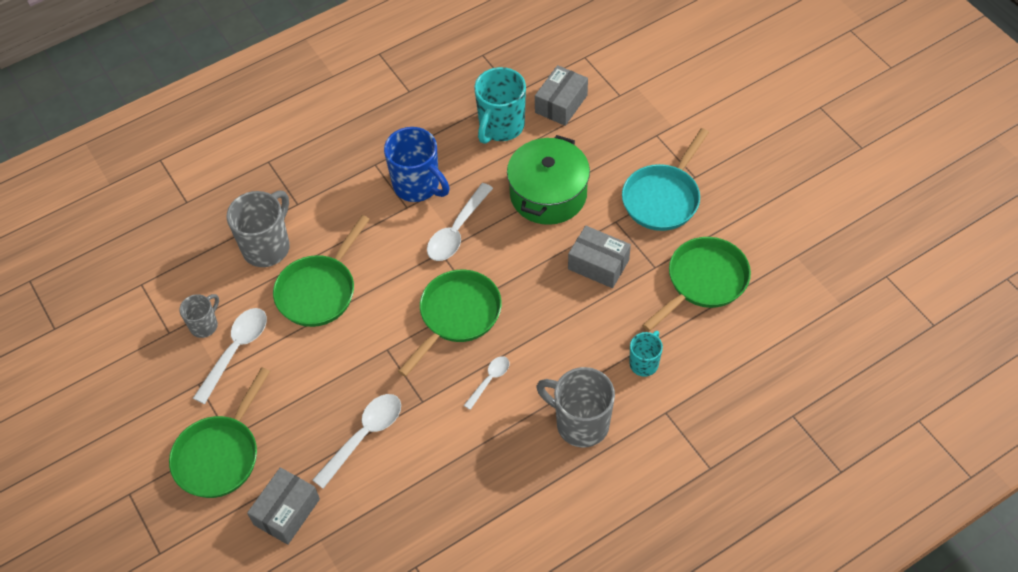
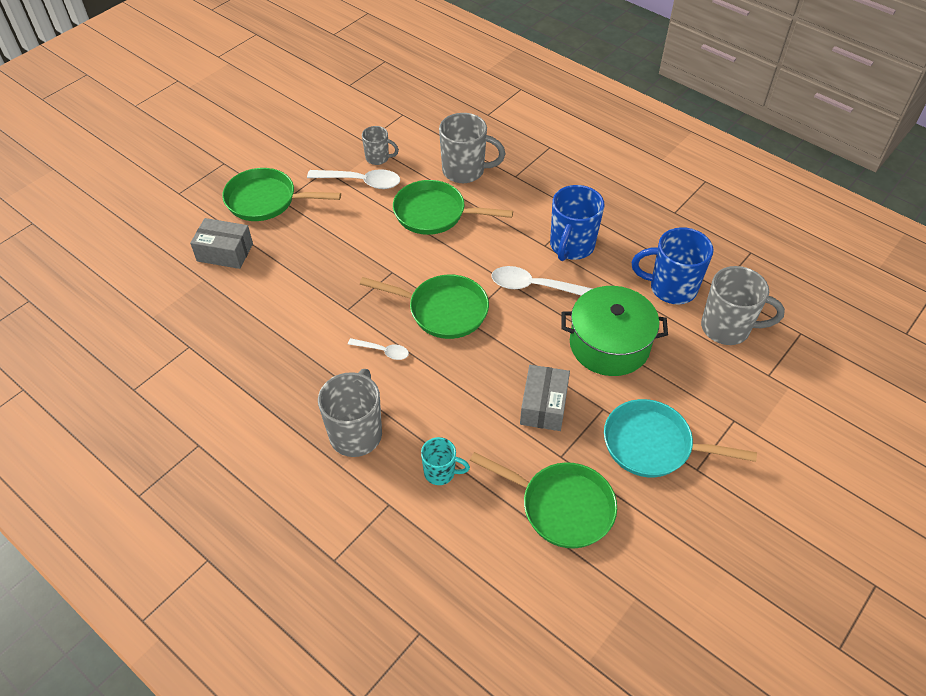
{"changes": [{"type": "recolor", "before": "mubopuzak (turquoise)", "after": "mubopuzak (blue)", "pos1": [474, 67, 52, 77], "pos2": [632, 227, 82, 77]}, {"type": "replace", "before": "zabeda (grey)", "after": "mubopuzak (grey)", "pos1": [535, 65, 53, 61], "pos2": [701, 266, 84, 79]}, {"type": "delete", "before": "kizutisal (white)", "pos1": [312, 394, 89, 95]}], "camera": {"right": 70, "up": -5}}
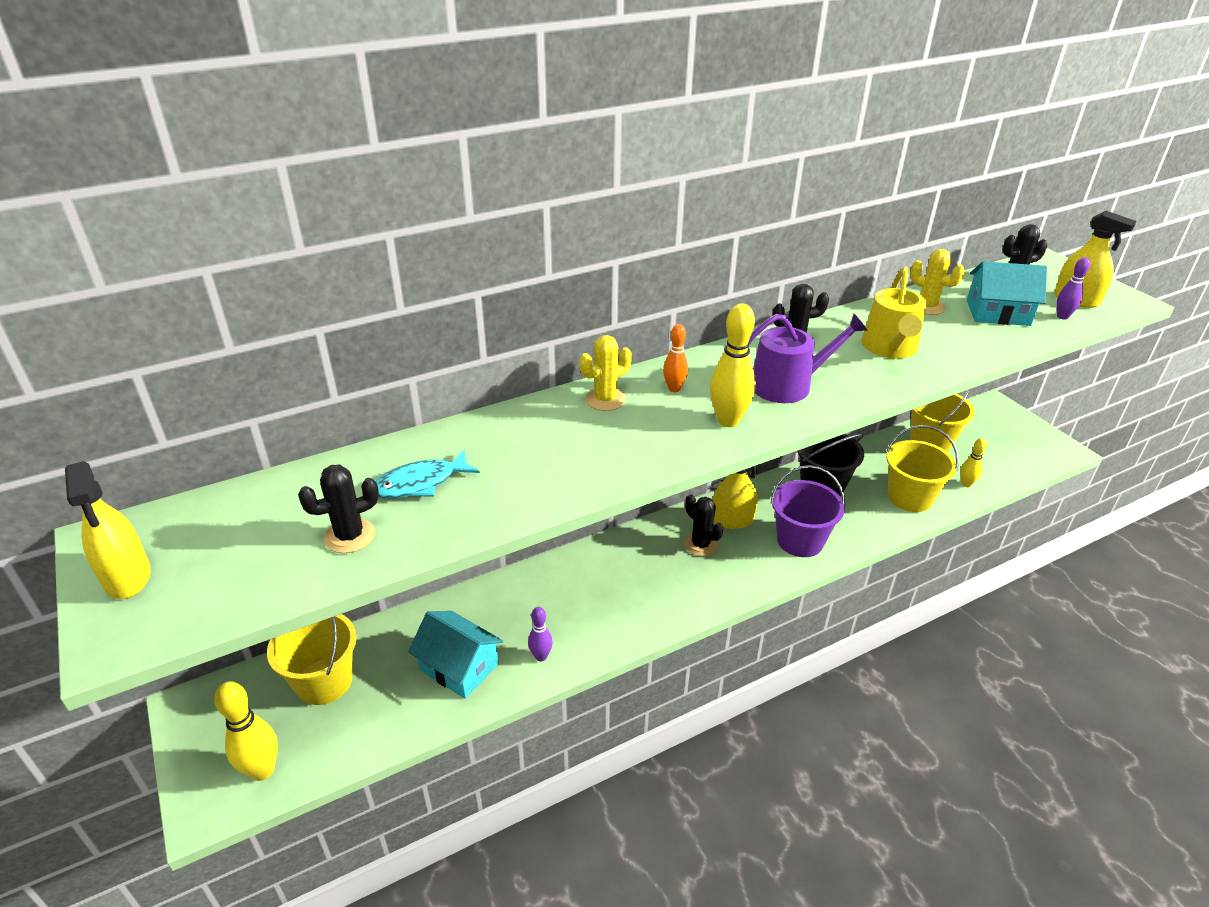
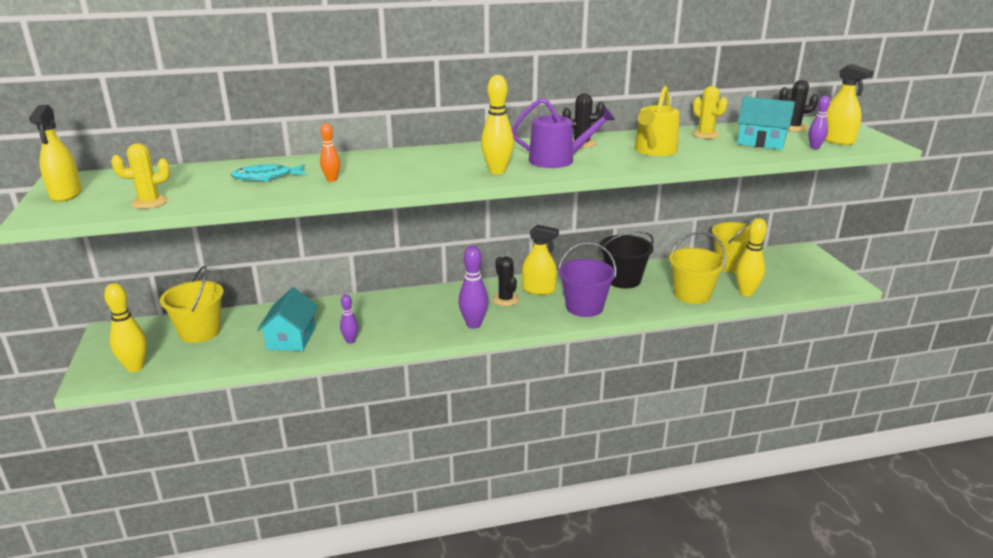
{"changes": [{"type": "move", "before": "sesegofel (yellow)", "pos1": [580, 335, 52, 76], "pos2": [111, 143, 59, 66]}, {"type": "rotate", "before": "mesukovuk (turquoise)", "pos1": [408, 611, 95, 88], "pos2": [257, 287, 61, 64], "turn": 45}, {"type": "move", "before": "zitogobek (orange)", "pos1": [663, 324, 25, 68], "pos2": [320, 123, 20, 59]}, {"type": "insert", "after": "zitogobek (purple)", "pos2": [459, 246, 29, 83]}, {"type": "resize", "before": "zitogobek (yellow)", "pos1": [960, 438, 27, 49], "pos2": [736, 218, 31, 78], "scale": 1.69}, {"type": "delete", "before": "sesegofel (black)", "pos1": [298, 464, 81, 89]}], "camera": {"right": 15, "up": -10}}
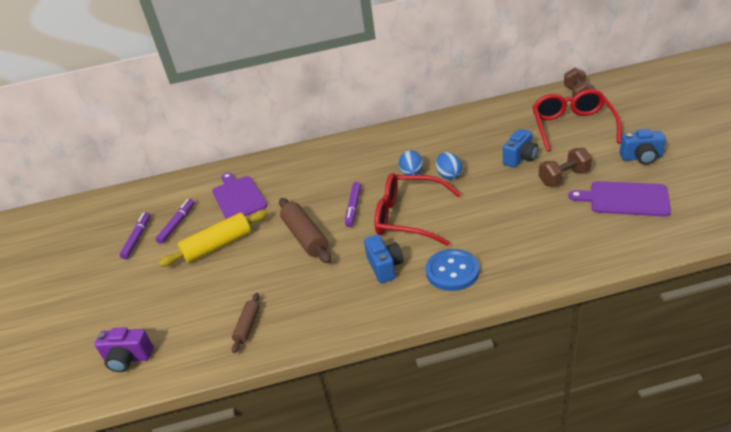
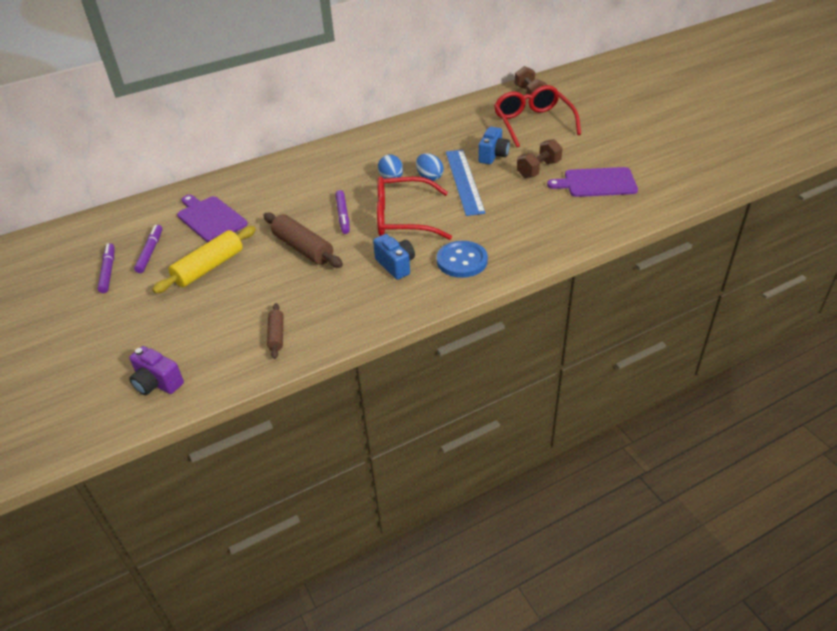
{"changes": [{"type": "rotate", "before": "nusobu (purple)", "pos1": [95, 327, 58, 45], "pos2": [129, 346, 55, 49], "turn": 45}, {"type": "insert", "after": "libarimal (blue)", "pos2": [446, 150, 39, 66]}, {"type": "delete", "before": "nusobu (blue)", "pos1": [620, 129, 46, 36]}], "camera": {"right": -20, "up": 5}}
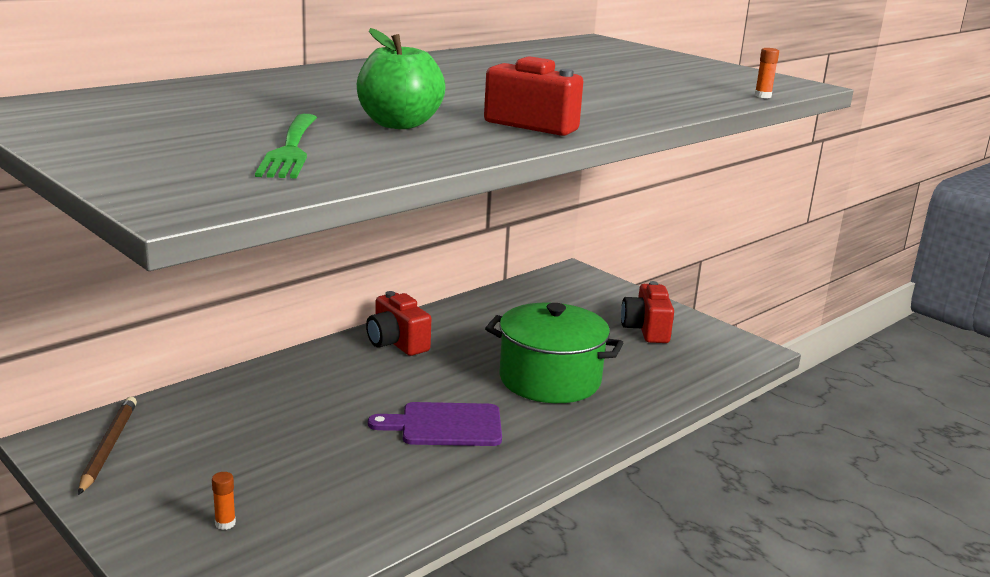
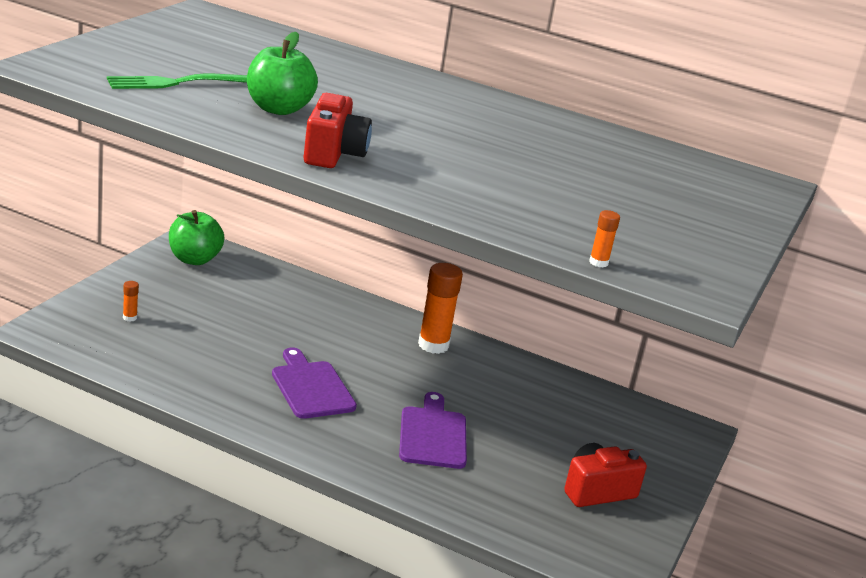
{"changes": [{"type": "replace", "before": "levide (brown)", "after": "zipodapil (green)", "pos1": [78, 397, 59, 98], "pos2": [169, 210, 55, 55]}, {"type": "replace", "before": "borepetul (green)", "after": "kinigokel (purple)", "pos1": [485, 303, 138, 100], "pos2": [399, 392, 68, 77]}, {"type": "replace", "before": "nusobu (red)", "after": "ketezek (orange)", "pos1": [366, 291, 65, 65], "pos2": [418, 263, 45, 91]}], "camera": {"right": 65, "up": 5}}
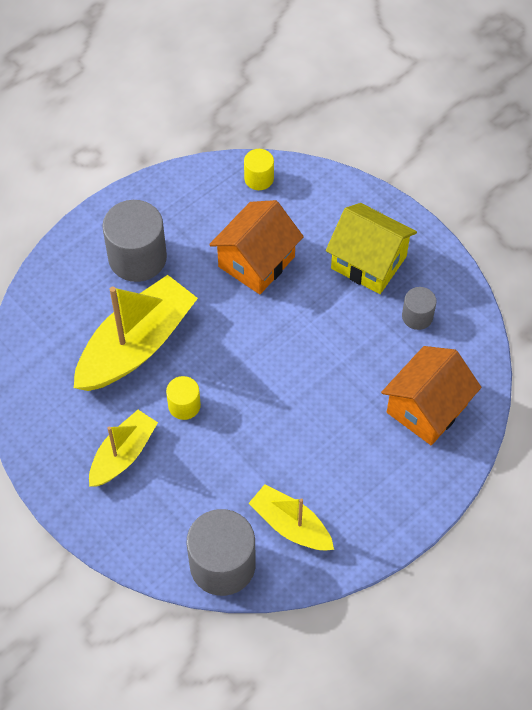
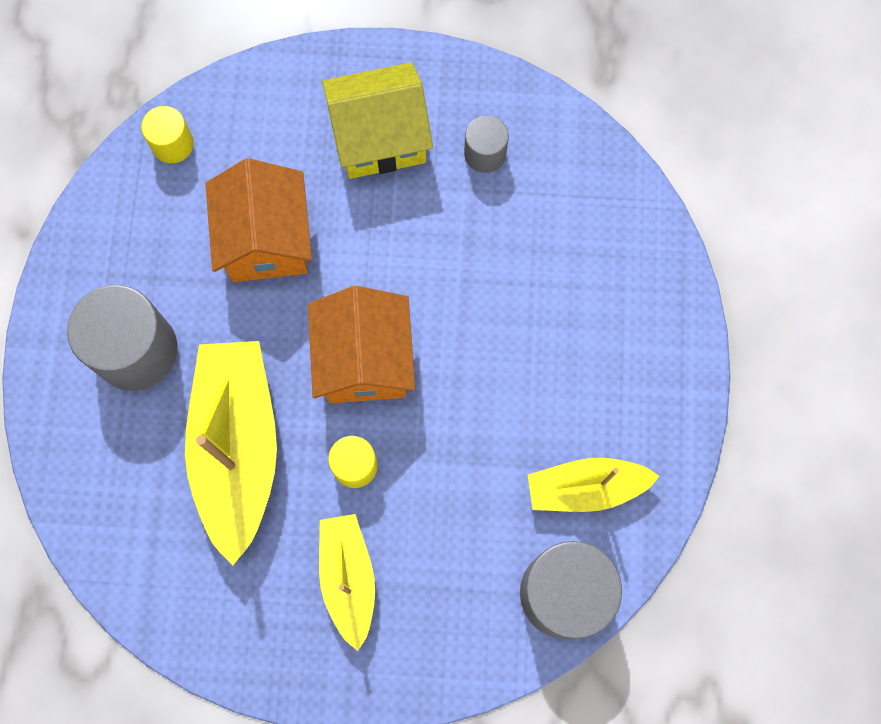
{"changes": [{"type": "move", "before": "mesukovuk (orange)", "pos1": [381, 346, 100, 99], "pos2": [308, 286, 107, 117]}], "camera": {"right": -45, "up": 15}}
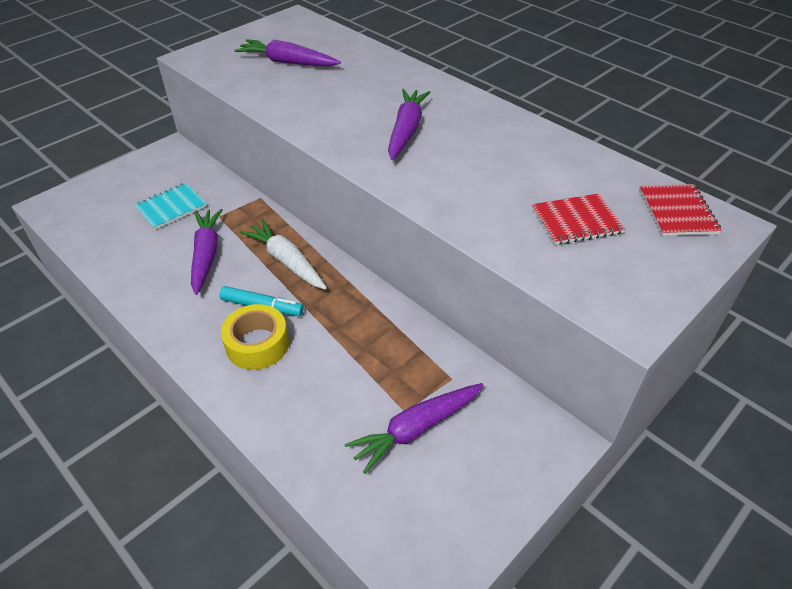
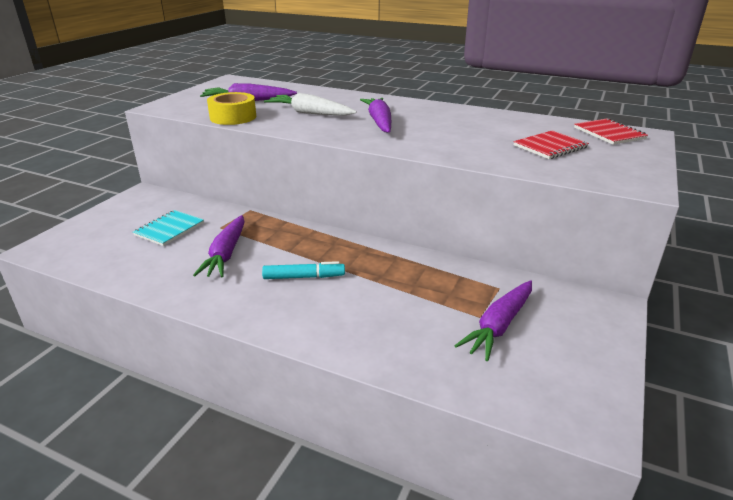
{"changes": [{"type": "rotate", "before": "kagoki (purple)", "pos1": [191, 209, 32, 86], "pos2": [193, 215, 52, 62], "turn": -150}, {"type": "move", "before": "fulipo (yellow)", "pos1": [221, 304, 68, 66], "pos2": [207, 92, 49, 33]}, {"type": "move", "before": "kagoki (white)", "pos1": [240, 219, 87, 71], "pos2": [264, 93, 93, 23]}], "camera": {"right": -20, "up": -15}}
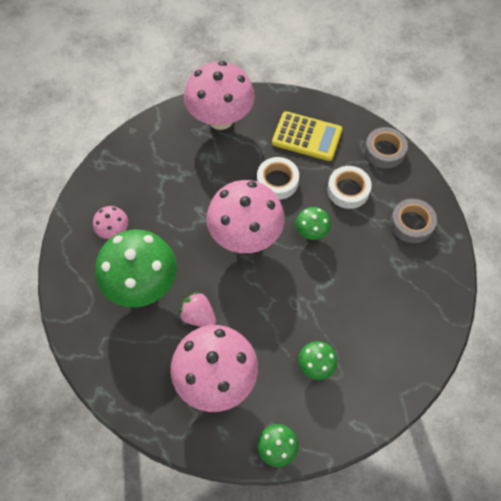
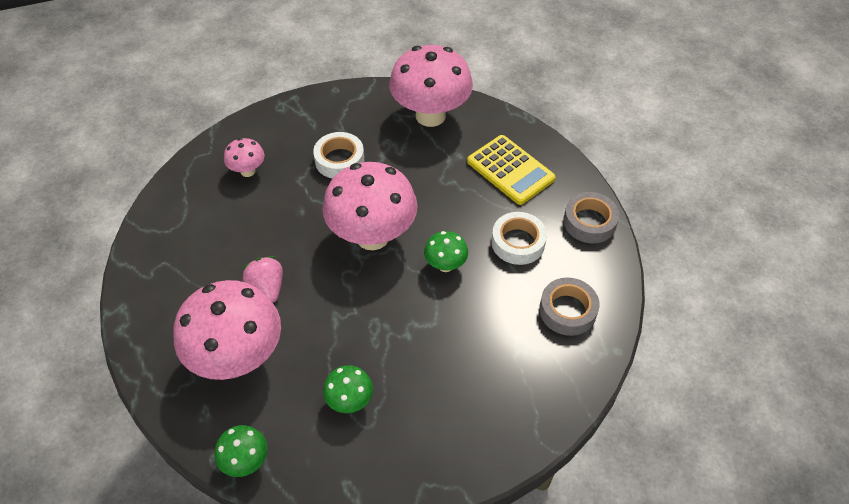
{"changes": [{"type": "move", "before": "fulipo (white)", "pos1": [257, 157, 42, 43], "pos2": [313, 132, 51, 47]}, {"type": "delete", "before": "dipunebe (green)", "pos1": [95, 229, 82, 78]}], "camera": {"right": 30, "up": -10}}
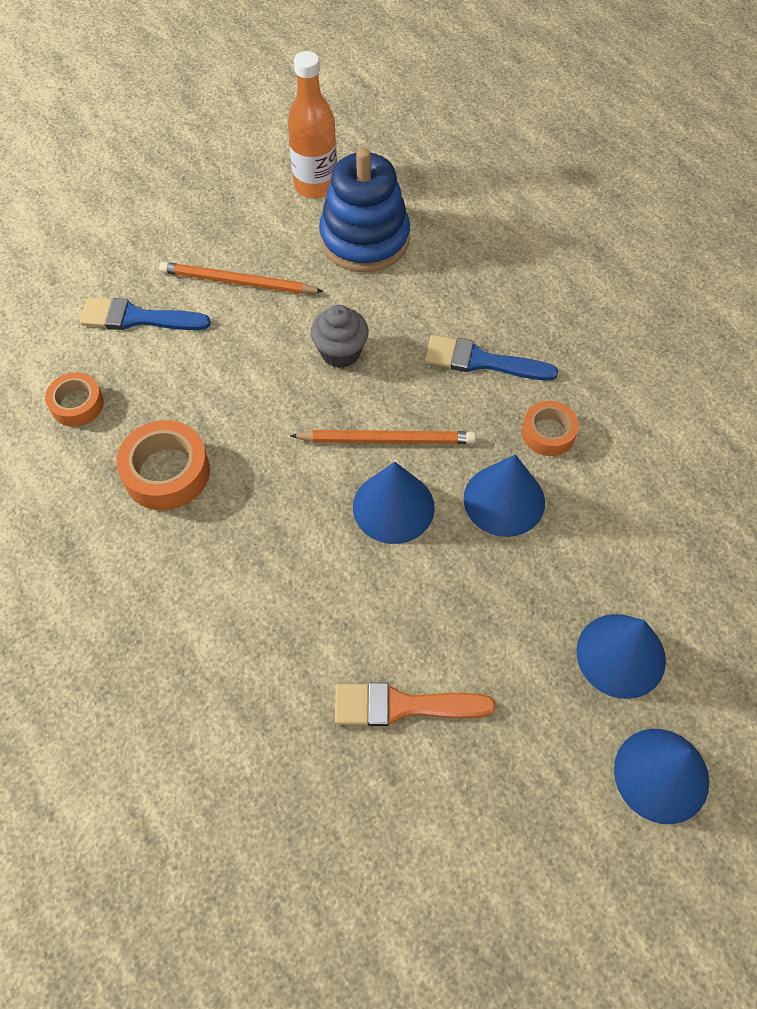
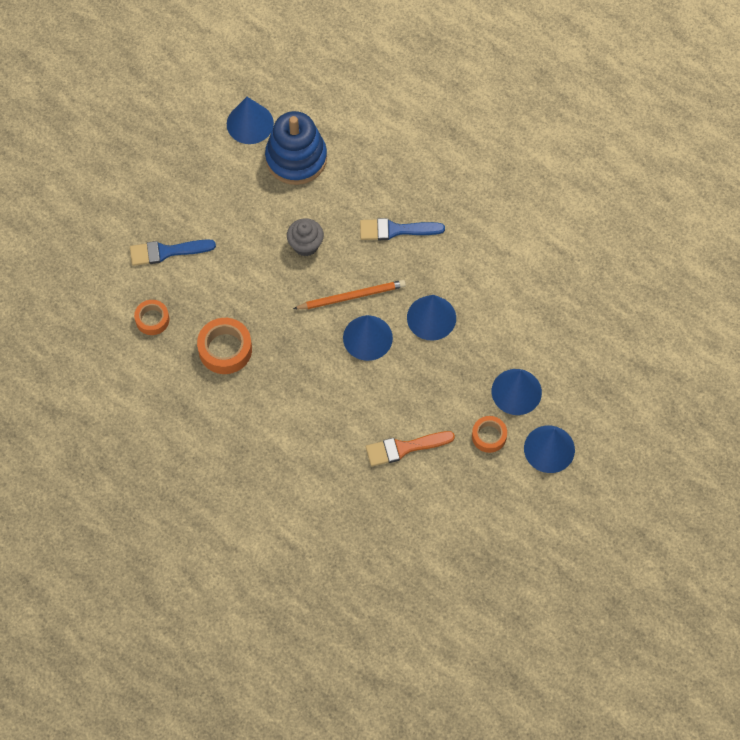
{"changes": [{"type": "replace", "before": "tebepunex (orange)", "after": "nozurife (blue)", "pos1": [288, 51, 49, 148], "pos2": [227, 97, 47, 47]}, {"type": "move", "before": "fulipo (orange)", "pos1": [522, 401, 57, 55], "pos2": [472, 416, 35, 37]}, {"type": "delete", "before": "levide (orange)", "pos1": [159, 262, 165, 32]}], "camera": {"right": -15, "up": 5}}
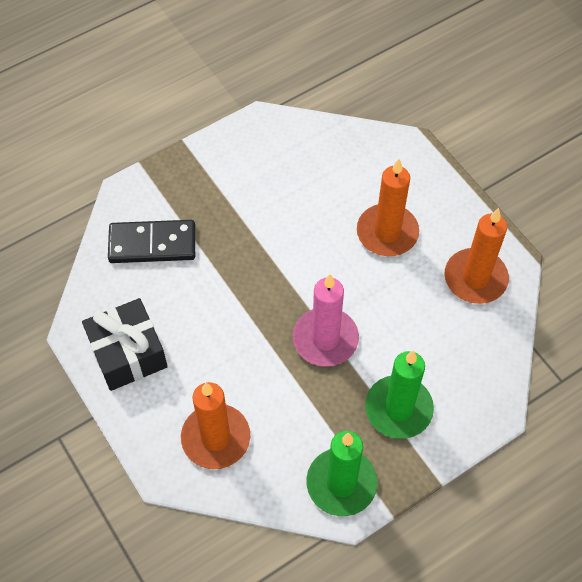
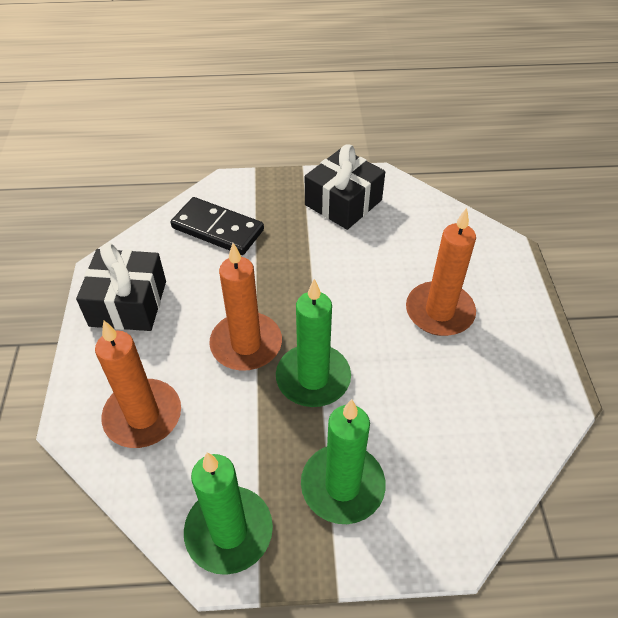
{"changes": [{"type": "move", "before": "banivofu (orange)", "pos1": [445, 208, 64, 96], "pos2": [209, 243, 73, 128]}, {"type": "recolor", "before": "banivofu (pink)", "after": "banivofu (green)", "pos1": [293, 274, 66, 93], "pos2": [276, 279, 75, 128]}, {"type": "insert", "after": "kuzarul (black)", "pos2": [305, 144, 80, 86]}], "camera": {"right": 30, "up": -10}}
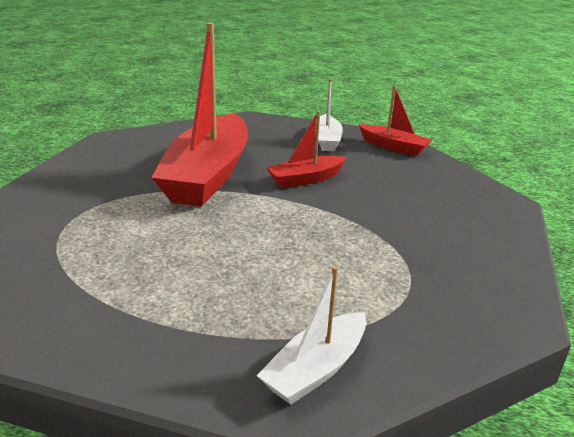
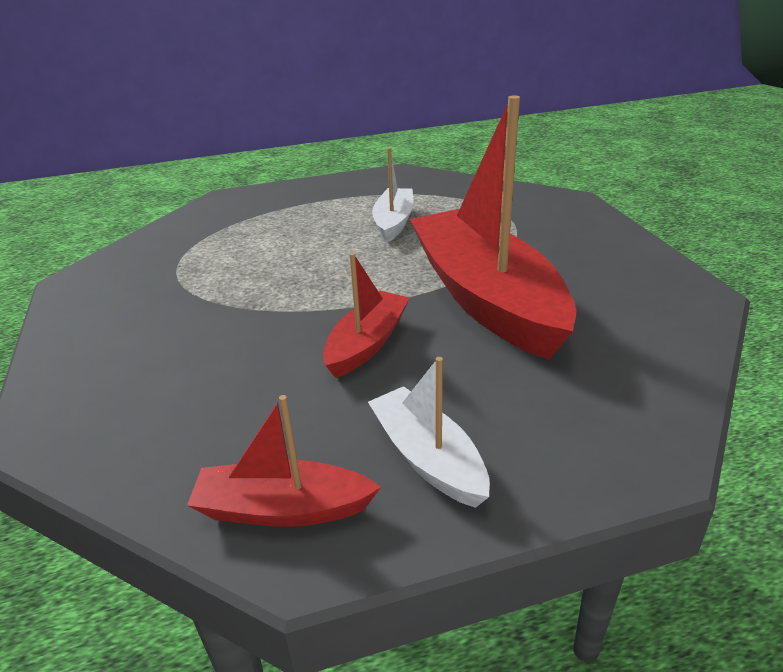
{"changes": [{"type": "move", "before": "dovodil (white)", "pos1": [257, 266, 109, 139], "pos2": [372, 147, 42, 96]}], "camera": {"right": 150, "up": 5}}
